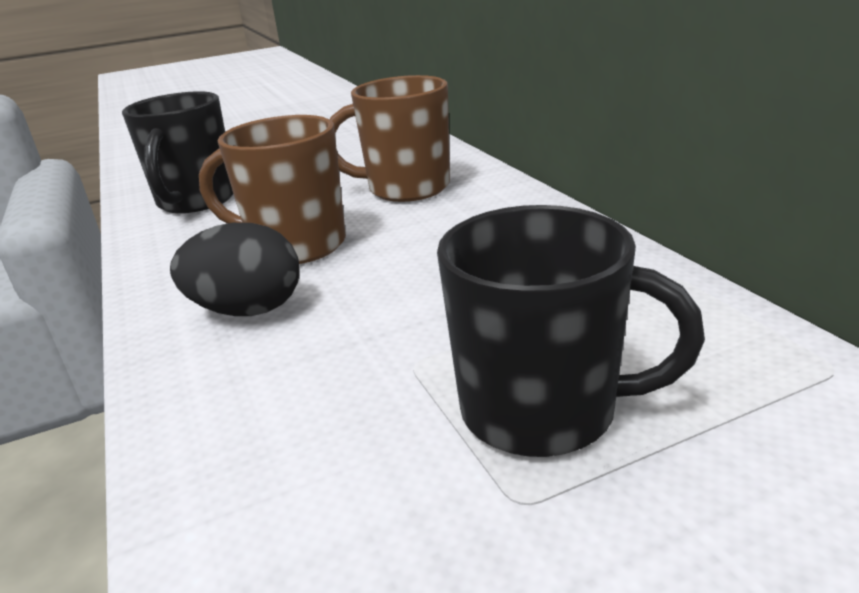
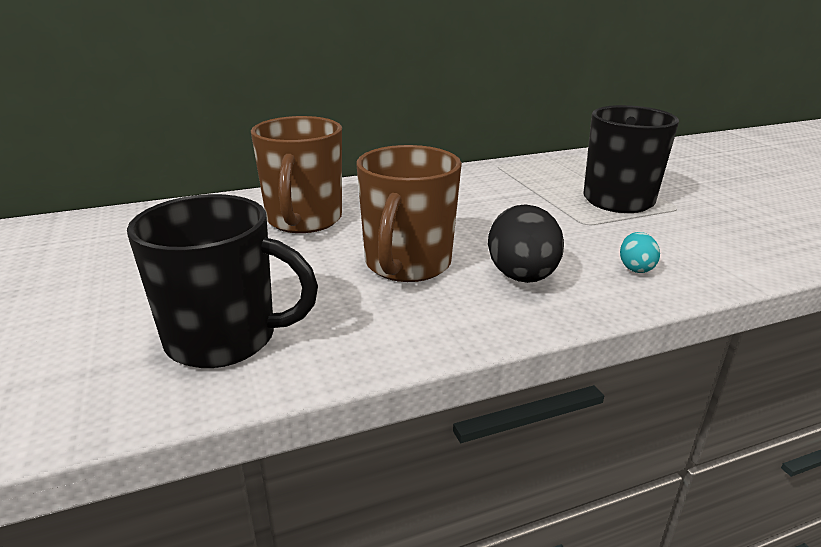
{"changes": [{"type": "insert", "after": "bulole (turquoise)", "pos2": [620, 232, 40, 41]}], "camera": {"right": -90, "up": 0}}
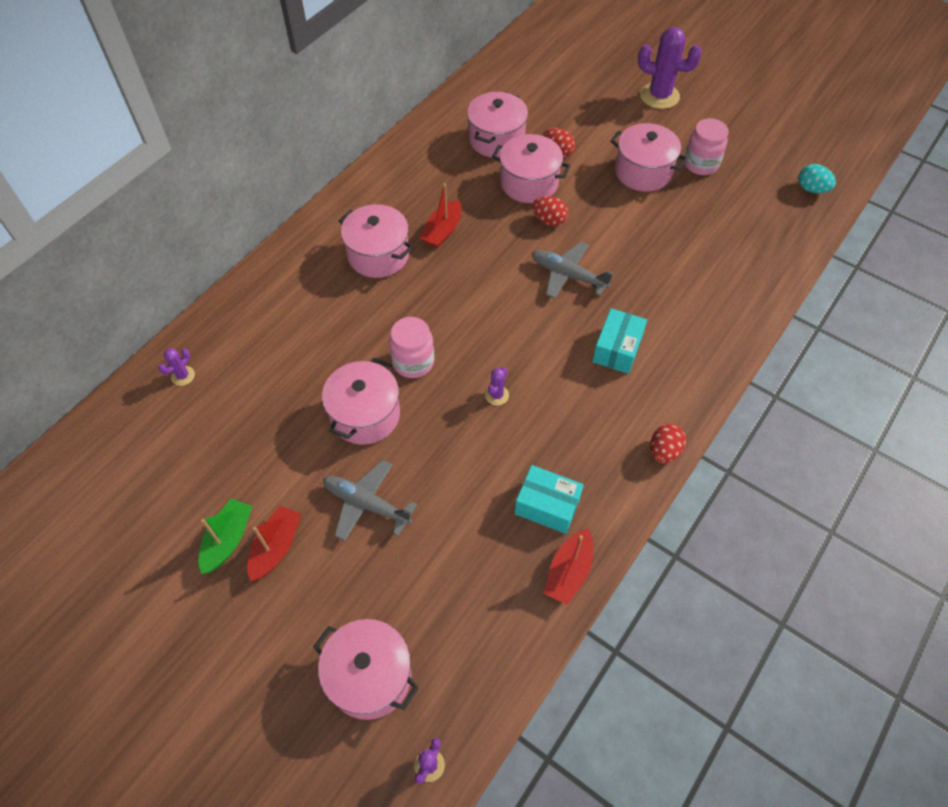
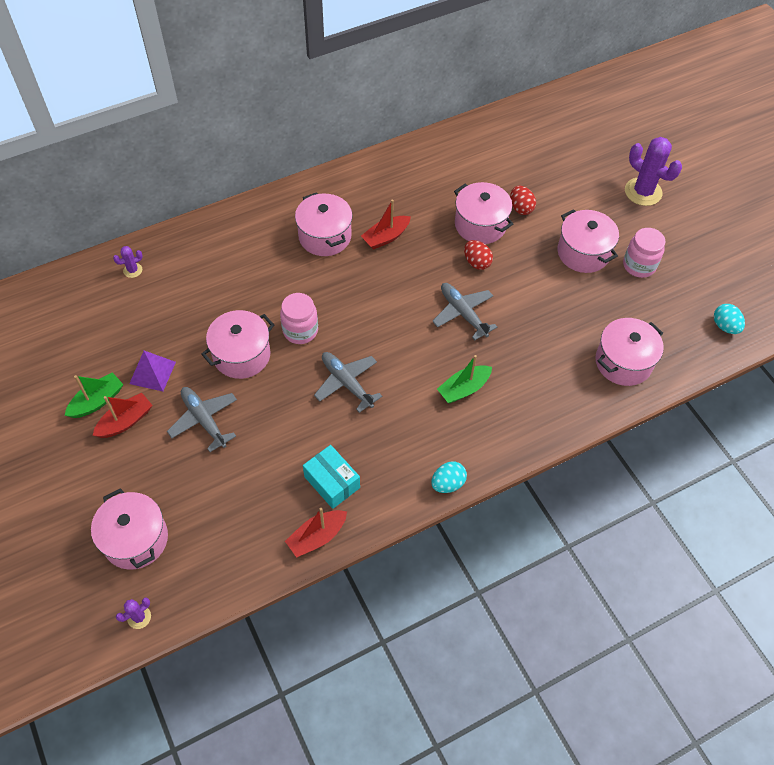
{"changes": [{"type": "insert", "after": "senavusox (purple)", "pos2": [129, 351, 47, 40]}, {"type": "replace", "before": "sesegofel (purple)", "after": "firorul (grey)", "pos1": [485, 367, 24, 38], "pos2": [314, 352, 68, 61]}, {"type": "recolor", "before": "bulole (red)", "after": "bulole (turquoise)", "pos1": [650, 424, 36, 40], "pos2": [431, 462, 36, 31]}, {"type": "replace", "before": "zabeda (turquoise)", "after": "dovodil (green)", "pos1": [592, 308, 55, 66], "pos2": [437, 355, 55, 49]}, {"type": "move", "before": "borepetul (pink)", "pos1": [467, 92, 61, 66], "pos2": [595, 318, 69, 68]}], "camera": {"right": 25, "up": 0}}
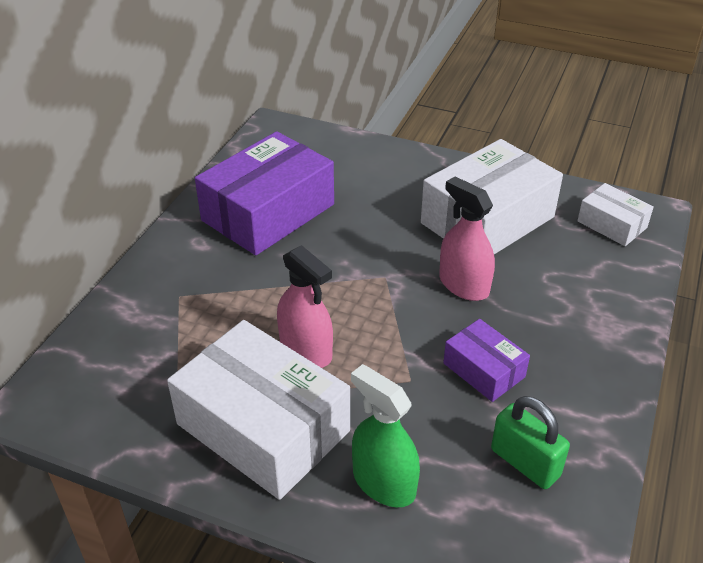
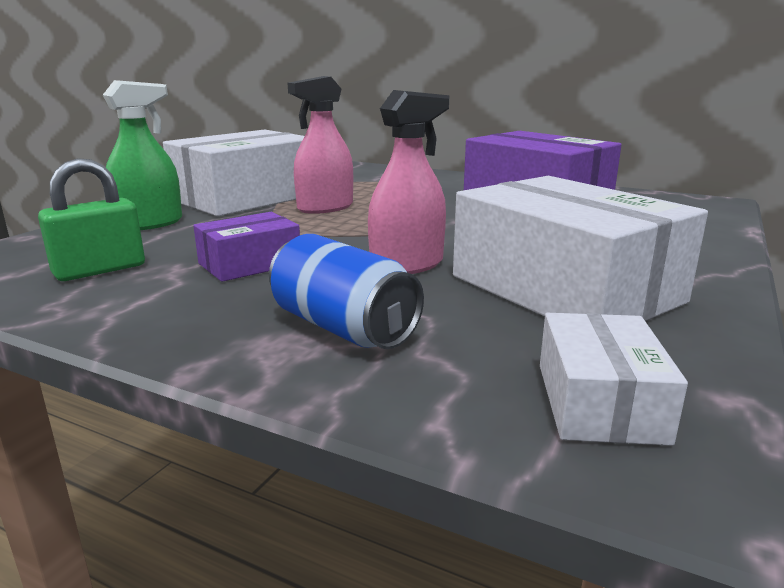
{"changes": [{"type": "insert", "after": "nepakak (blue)", "pos2": [269, 234, 155, 115]}, {"type": "rotate", "before": "zabeda (white)", "pos1": [577, 183, 77, 63], "pos2": [540, 313, 148, 133], "turn": -45}], "camera": {"right": 95, "up": -20}}
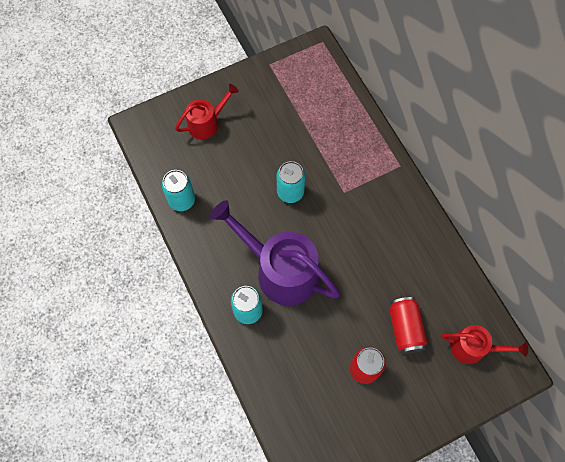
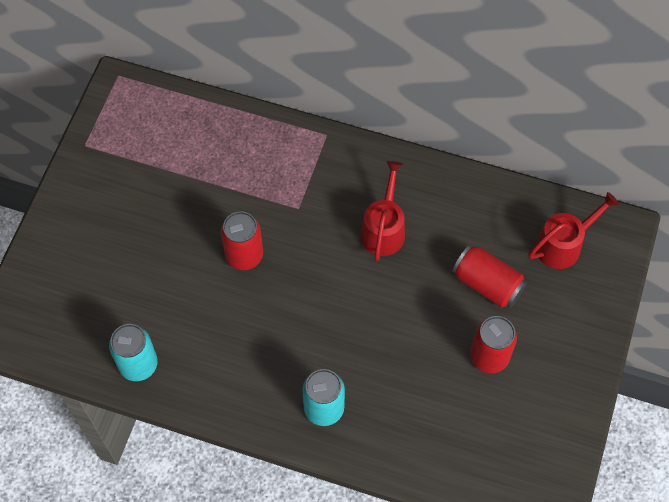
{"changes": [{"type": "recolor", "before": "nepakak (turquoise)", "after": "nepakak (red)", "pos1": [277, 161, 29, 42], "pos2": [221, 211, 42, 59]}, {"type": "move", "before": "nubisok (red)", "pos1": [175, 84, 64, 55], "pos2": [360, 161, 45, 100]}, {"type": "delete", "before": "nubisok (purple)", "pos1": [210, 200, 130, 106]}], "camera": {"right": -45, "up": -5}}
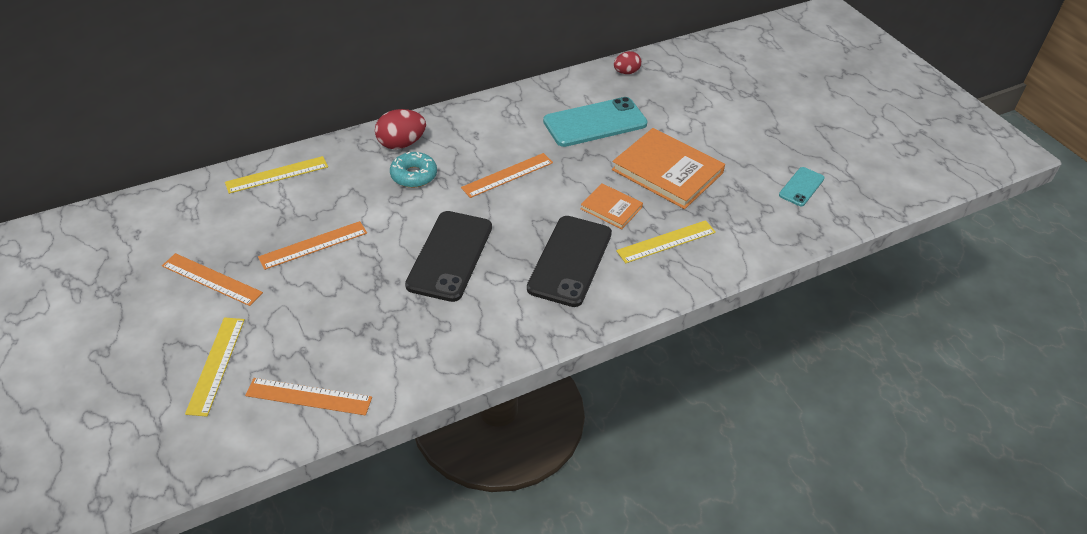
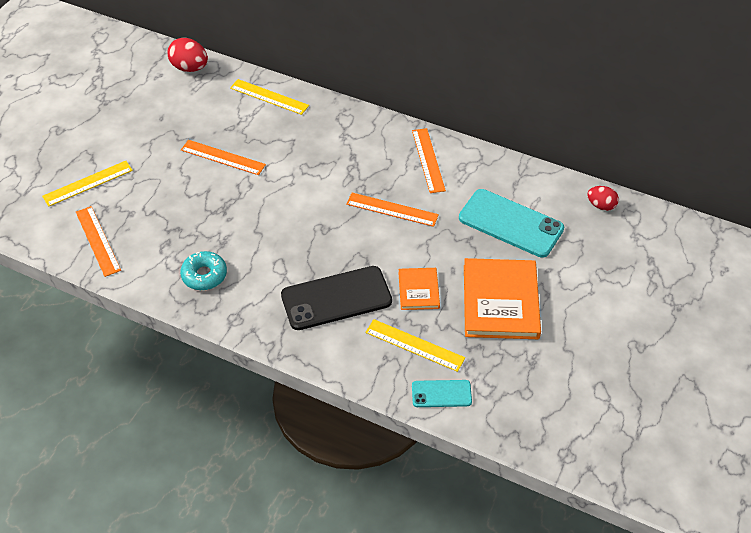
{"changes": [{"type": "move", "before": "bulole (red)", "pos1": [375, 109, 51, 40], "pos2": [167, 38, 41, 34]}, {"type": "move", "before": "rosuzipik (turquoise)", "pos1": [390, 152, 47, 36], "pos2": [180, 251, 47, 39]}, {"type": "move", "before": "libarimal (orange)", "pos1": [162, 253, 101, 53], "pos2": [412, 128, 34, 65]}, {"type": "move", "before": "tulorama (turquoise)", "pos1": [779, 167, 45, 39], "pos2": [412, 380, 60, 27]}, {"type": "delete", "before": "tulorama (black)", "pos1": [405, 211, 87, 91]}], "camera": {"right": 55, "up": 5}}
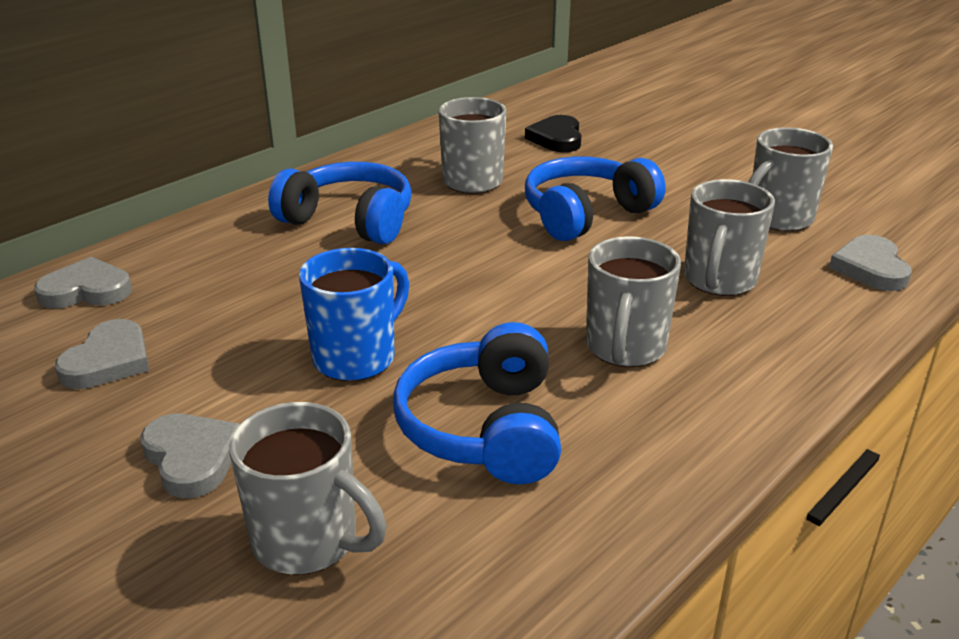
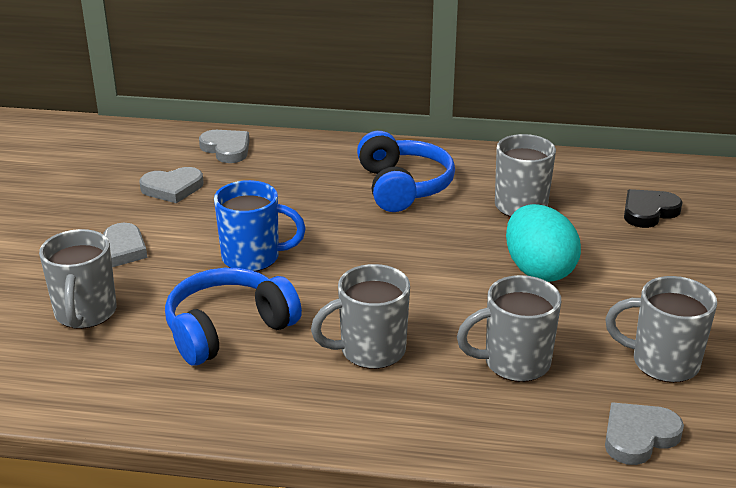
{"changes": [{"type": "replace", "before": "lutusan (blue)", "after": "bulole (turquoise)", "pos1": [525, 157, 141, 84], "pos2": [506, 204, 75, 78]}], "camera": {"right": 55, "up": 0}}
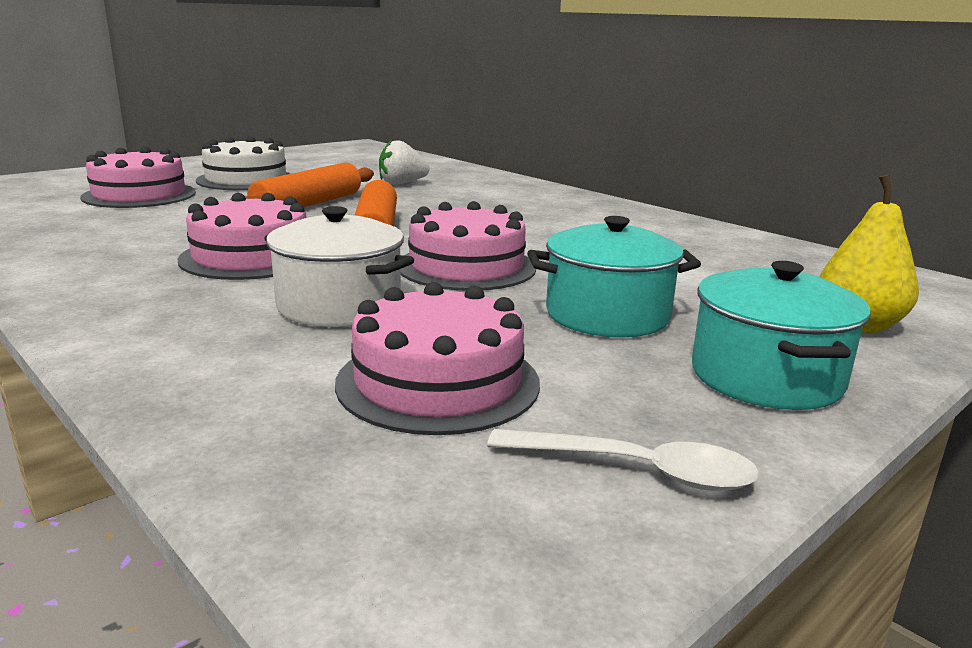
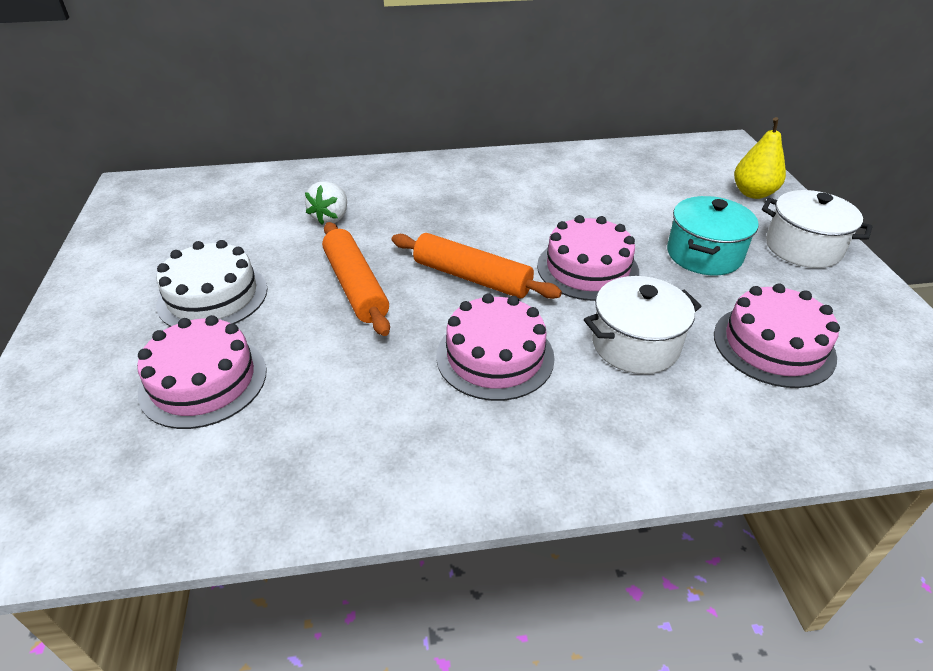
{"changes": [{"type": "recolor", "before": "borepetul (turquoise)", "after": "borepetul (white)", "pos1": [692, 261, 179, 149], "pos2": [762, 190, 111, 78]}, {"type": "delete", "before": "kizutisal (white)", "pos1": [487, 429, 272, 62]}], "camera": {"right": -55, "up": 20}}
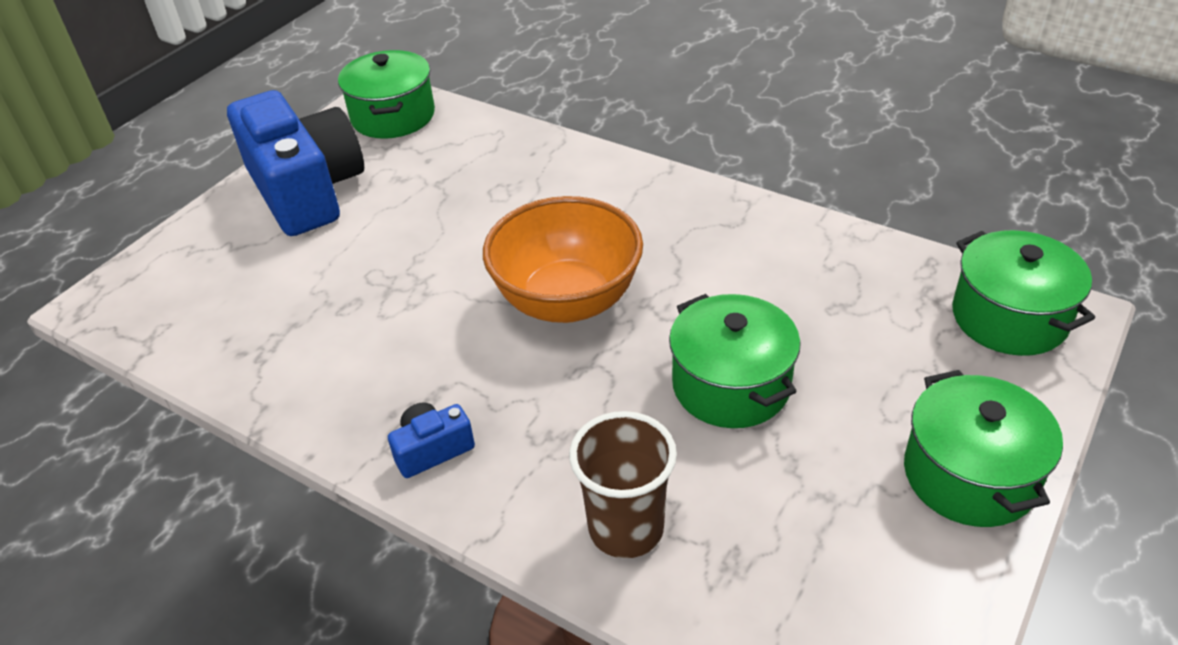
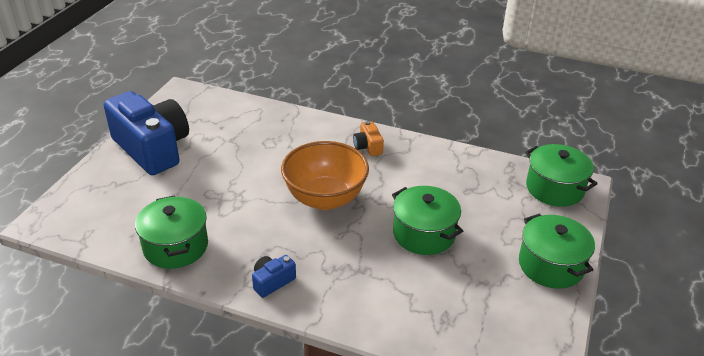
{"changes": [{"type": "move", "before": "borepetul (green)", "pos1": [338, 50, 97, 89], "pos2": [135, 195, 73, 74]}, {"type": "insert", "after": "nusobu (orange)", "pos2": [353, 121, 31, 35]}, {"type": "delete", "before": "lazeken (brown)", "pos1": [569, 411, 108, 147]}], "camera": {"right": -15, "up": -5}}
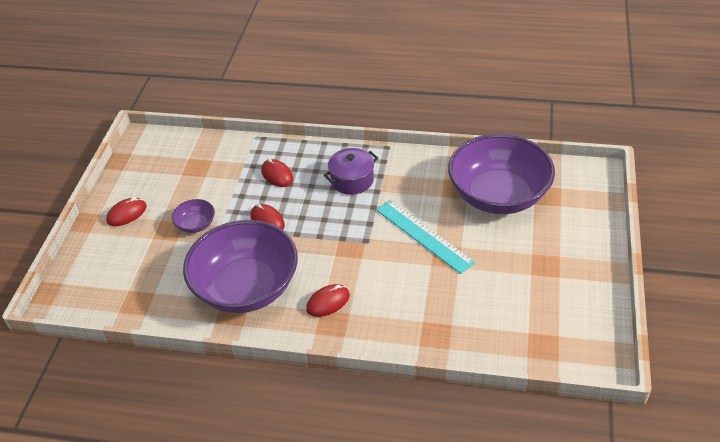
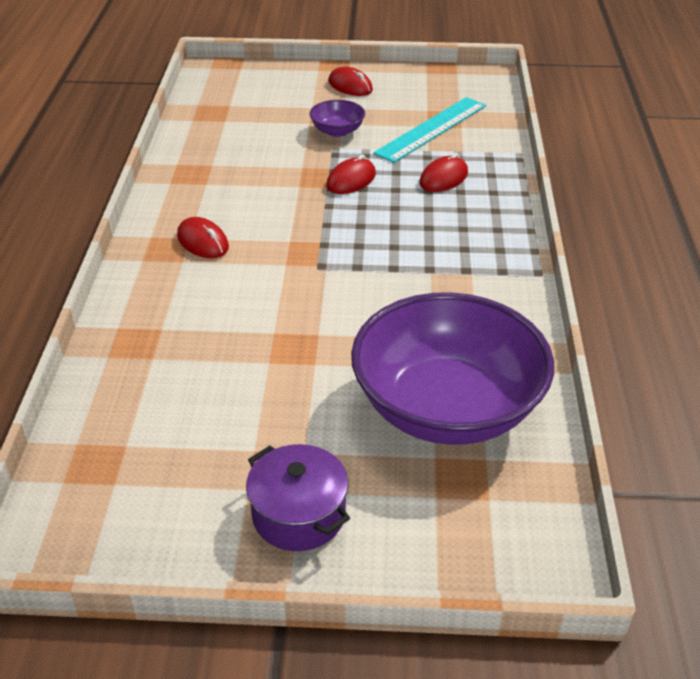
{"changes": [{"type": "move", "before": "borepetul (purple)", "pos1": [324, 148, 54, 47], "pos2": [246, 444, 104, 107]}, {"type": "move", "before": "libarimal (turquoise)", "pos1": [376, 200, 99, 74], "pos2": [373, 97, 113, 66]}, {"type": "delete", "before": "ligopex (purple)", "pos1": [183, 220, 115, 93]}], "camera": {"right": 80, "up": -5}}
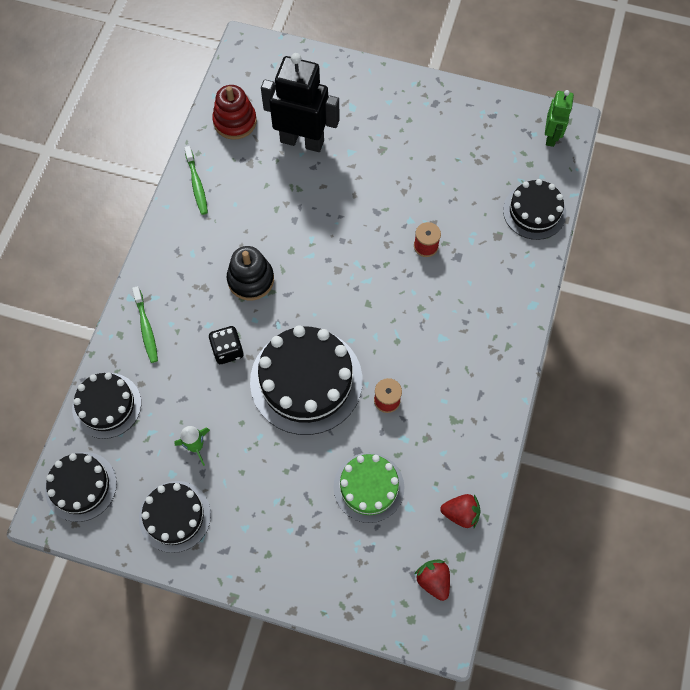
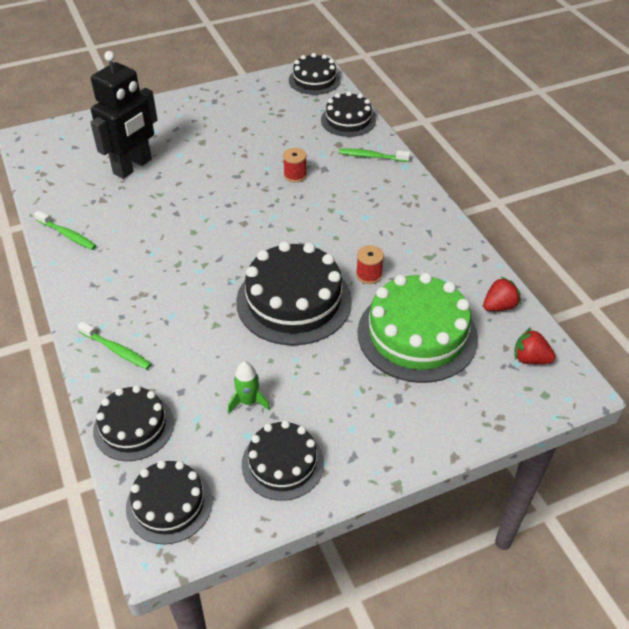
{"changes": [{"type": "rotate", "before": "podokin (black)", "pos1": [261, 53, 78, 99], "pos2": [90, 51, 68, 128], "turn": 150}, {"type": "replace", "before": "podokin (green)", "after": "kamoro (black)", "pos1": [545, 90, 29, 57], "pos2": [289, 53, 51, 42]}, {"type": "insert", "after": "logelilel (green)", "pos2": [338, 149, 72, 13]}, {"type": "resize", "before": "kamoro (green)", "pos1": [333, 453, 71, 70], "pos2": [358, 273, 120, 110], "scale": 1.66}, {"type": "delete", "before": "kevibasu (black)", "pos1": [209, 326, 35, 38]}, {"type": "delete", "before": "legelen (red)", "pos1": [212, 85, 45, 55]}, {"type": "delete", "before": "legelen (black)", "pos1": [227, 246, 47, 55]}], "camera": {"right": -40, "up": -20}}
